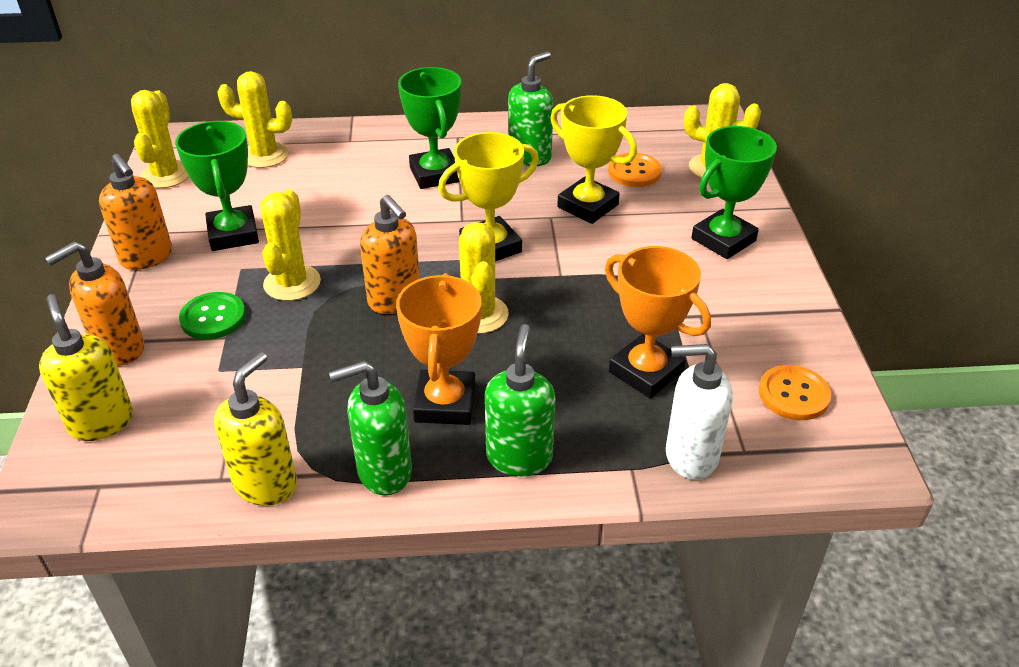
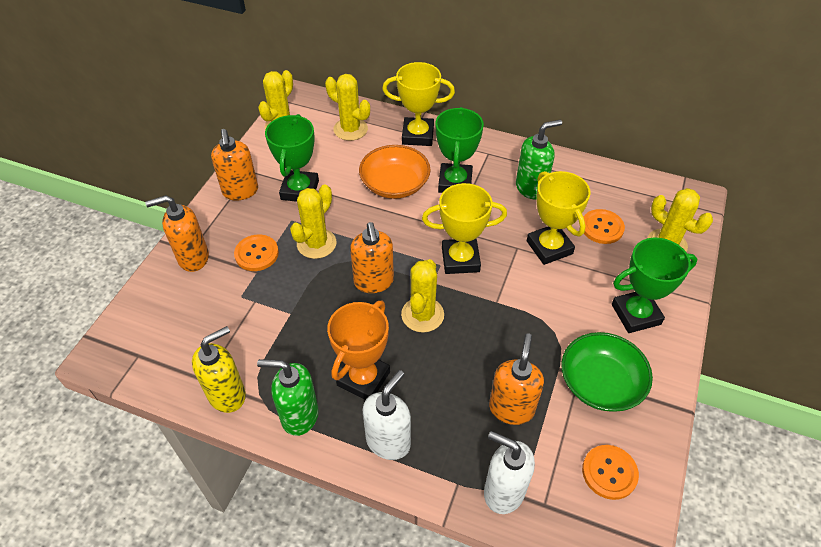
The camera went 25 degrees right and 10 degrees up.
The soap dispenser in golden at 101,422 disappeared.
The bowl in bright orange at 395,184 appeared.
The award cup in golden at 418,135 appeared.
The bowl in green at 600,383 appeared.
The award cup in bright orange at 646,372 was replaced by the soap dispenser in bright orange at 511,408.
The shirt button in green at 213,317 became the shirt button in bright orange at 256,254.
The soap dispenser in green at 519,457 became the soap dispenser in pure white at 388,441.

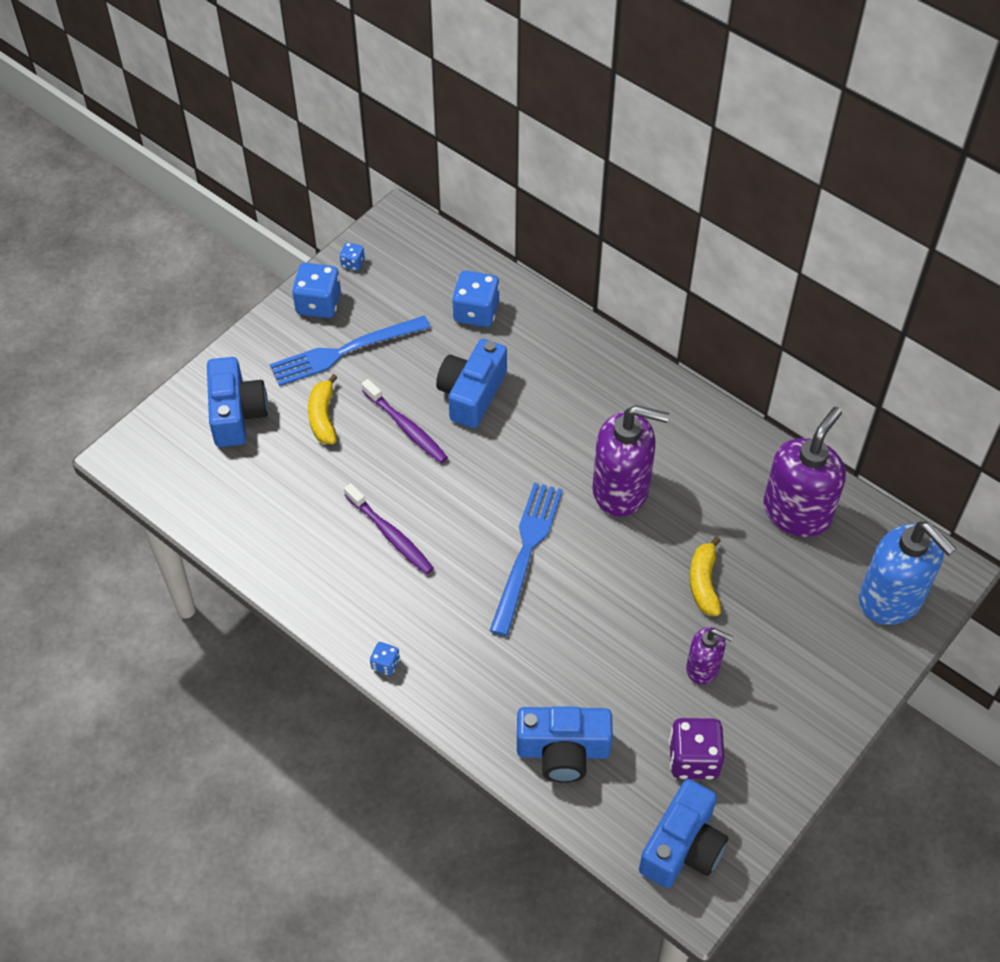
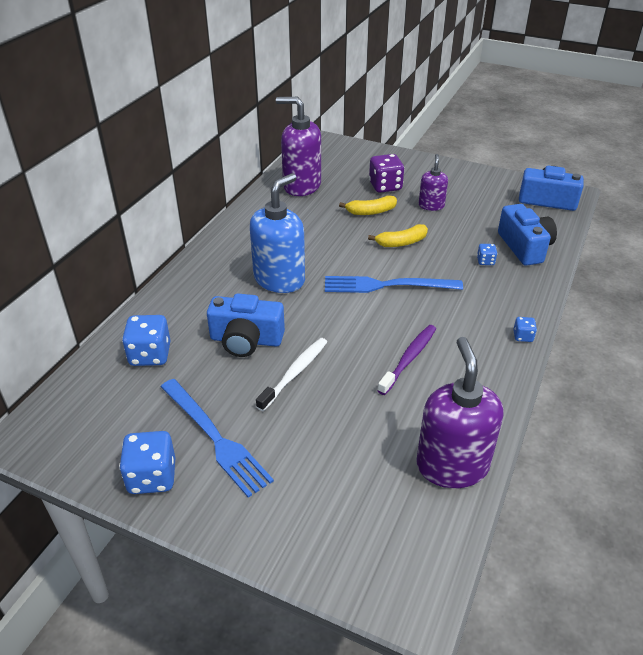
The camera went 105 degrees left and 15 degrees down.
The compact camera in royal blue at 236,414 disappeared.
The banana in golden moved from 323,417 to 401,242.
The dice in royal blue moved from 353,263 to 485,261.
The soap dispenser in royal purple moved from 621,489 to 452,465.
The dice in royal purple moved from 693,759 to 385,186.
The soap dispenser in royal blue moved from 891,599 to 279,279.
The toothbrush in royal purple at 406,427 became the toothbrush in pure white at 295,373.

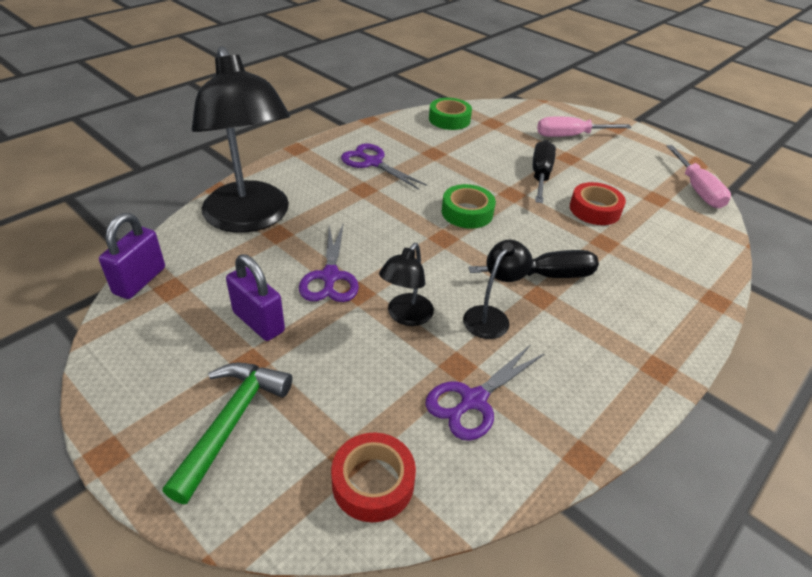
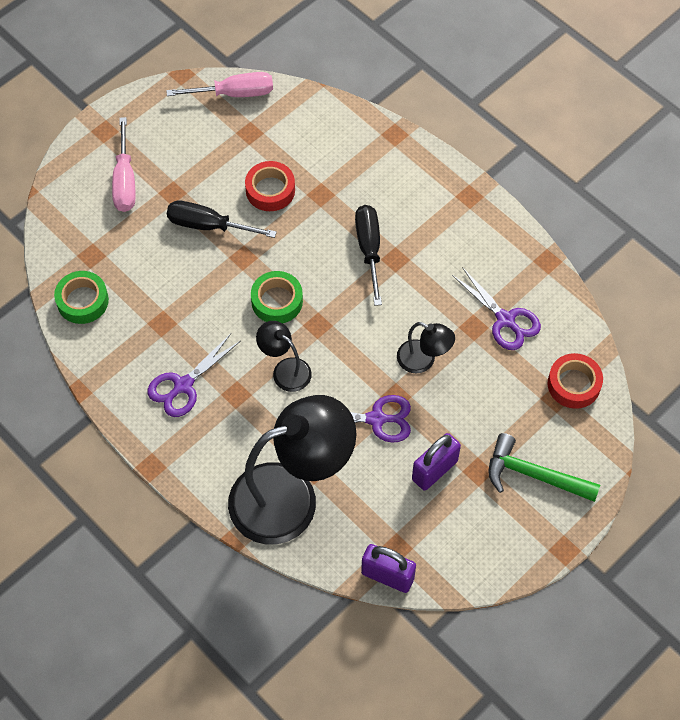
The camera went 85 degrees left and 20 degrees up.
The reading lamp in jet-black moved from 491,316 to 285,369.

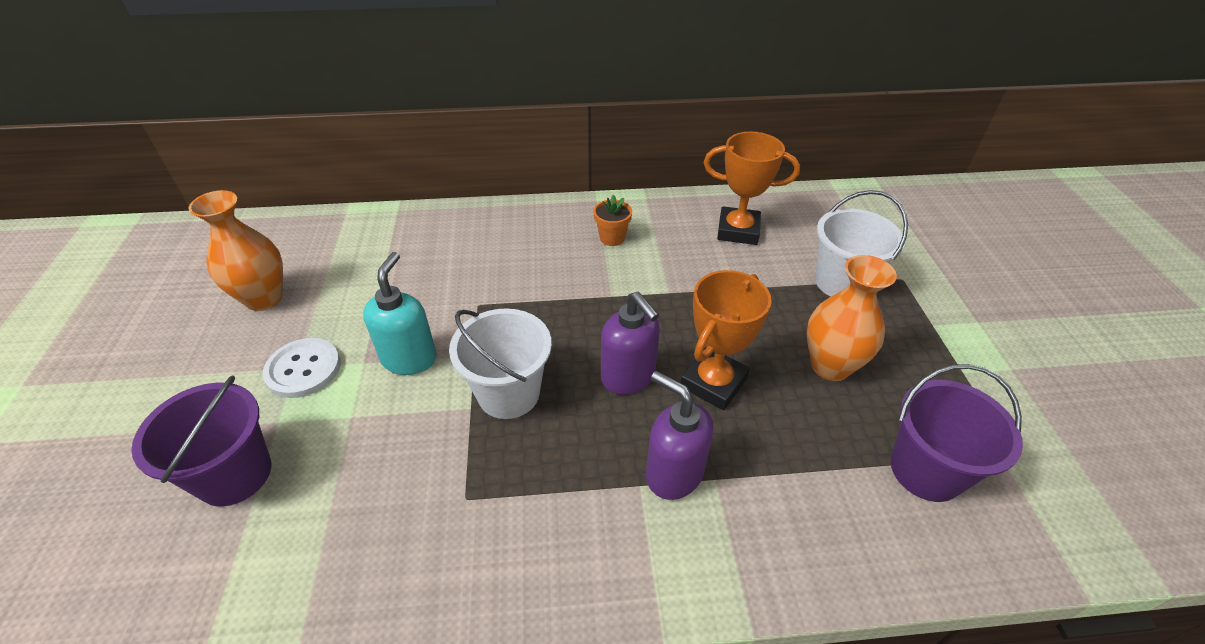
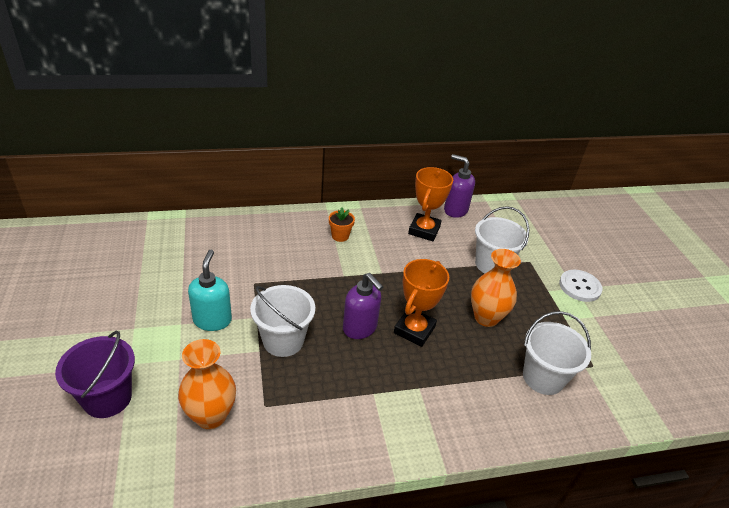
The camera went 10 degrees left and 5 degrees down.
The vase in bright orange moved from 264,298 to 211,416.
The shirt button in pure white moved from 303,369 to 579,287.
The soap dispenser in royal purple moved from 673,473 to 455,210.
The bucket in royal purple at 926,470 became the bucket in pure white at 543,377.
The award cup in bright orange at 738,231 turned 75 degrees counterclockwise.

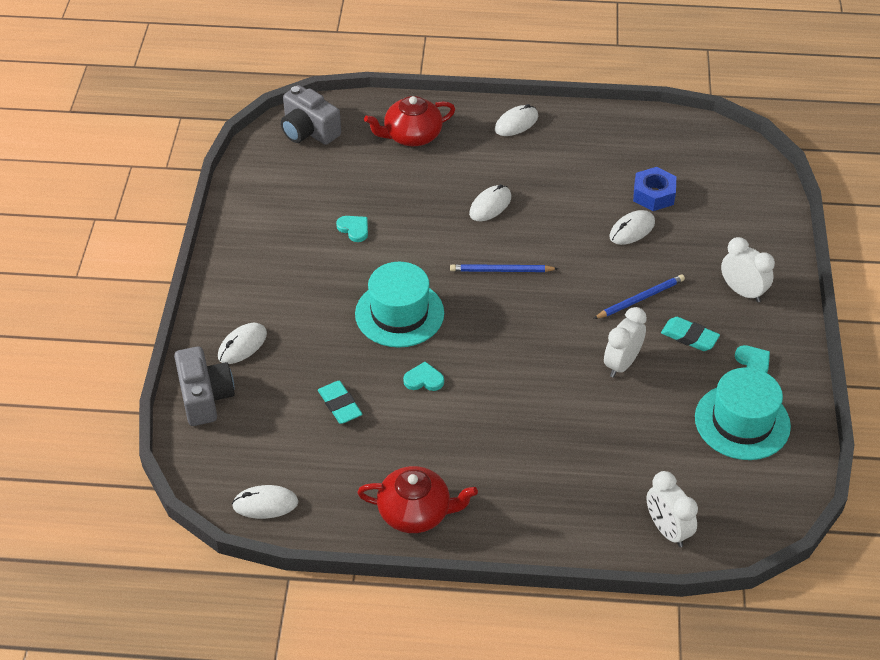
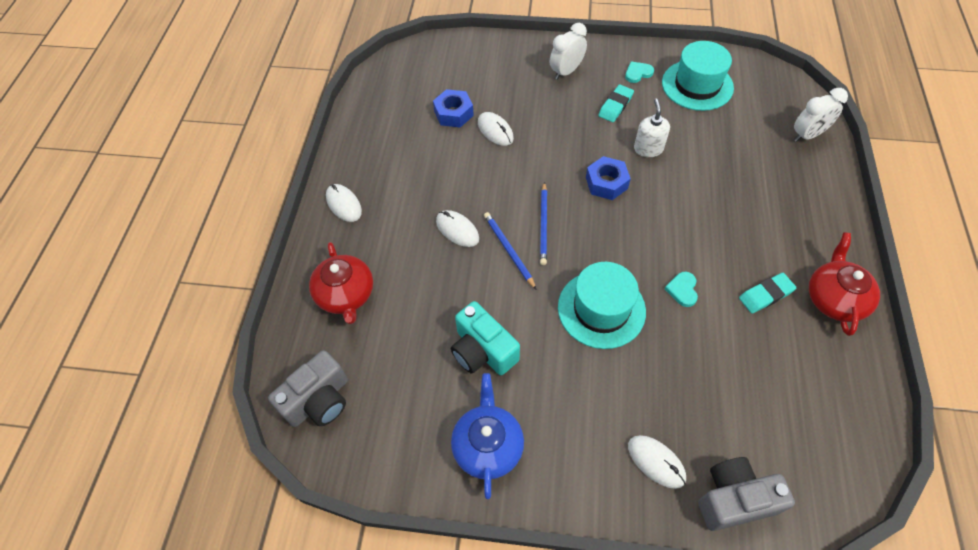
The camera went 85 degrees left and 10 degrees up.
The computer mouse in pure white at 265,504 disappeared.
The teapot in royal blue at 488,445 appeared.
The hexagon nut in royal blue at 606,183 appeared.
The eraser in turquoise moved from 340,405 to 765,295.
The lead pencil in royal blue moved from 640,298 to 508,250.
The heart shape in turquoise at 354,229 was replaced by the compact camera in turquoise at 483,350.
The bedside clock in pure white at 621,364 was replaced by the soap dispenser in pure white at 648,149.

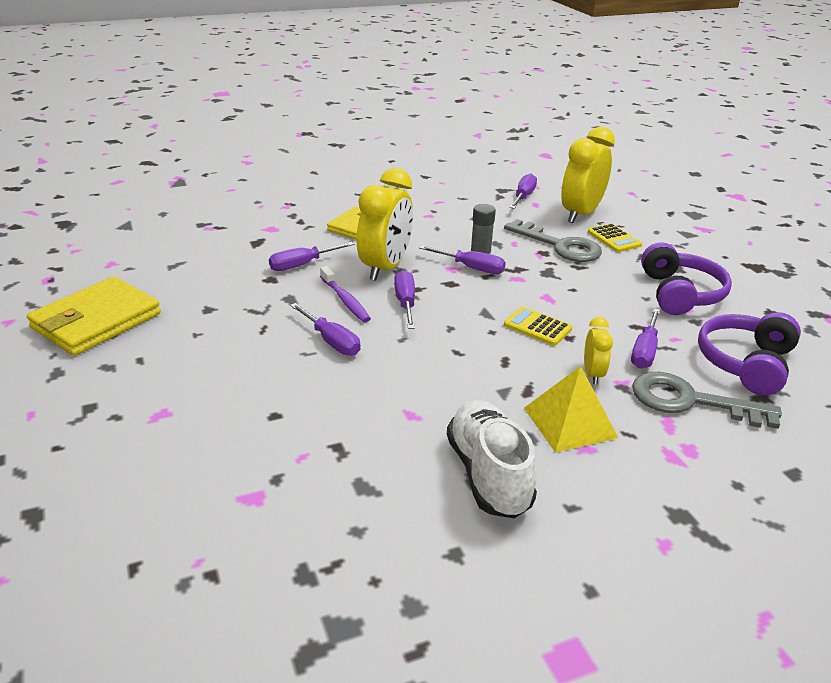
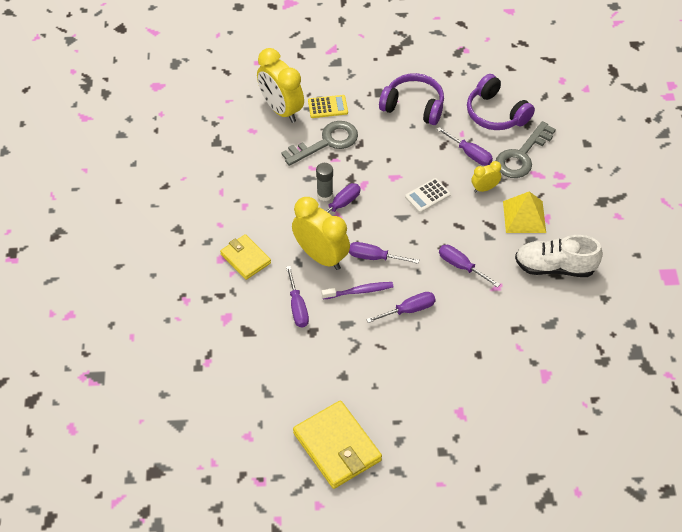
The camera went 70 degrees left and 20 degrees up.
The hand screwdriver in royal purple moved from 523,197 to 461,266.
The calculator in golden at 537,327 became the calculator in pure white at 427,196.
The bedside clock in golden at 593,374 turned 45 degrees counterclockwise.

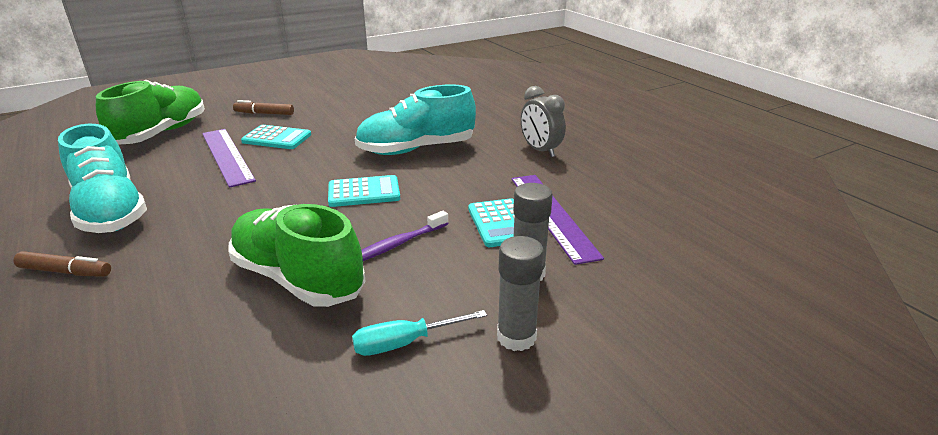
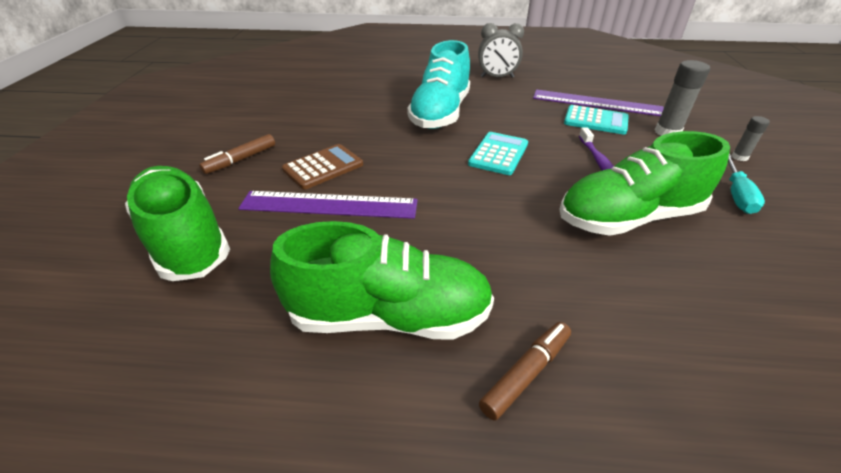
The camera went 55 degrees left and 10 degrees up.
The lace-up shoe in turquoise at 110,211 became the lace-up shoe in green at 389,316.
The calculator in turquoise at 277,138 became the calculator in brown at 323,167.
The stick of glue in ash-grey at 516,337 changed to 0.56 times the size.

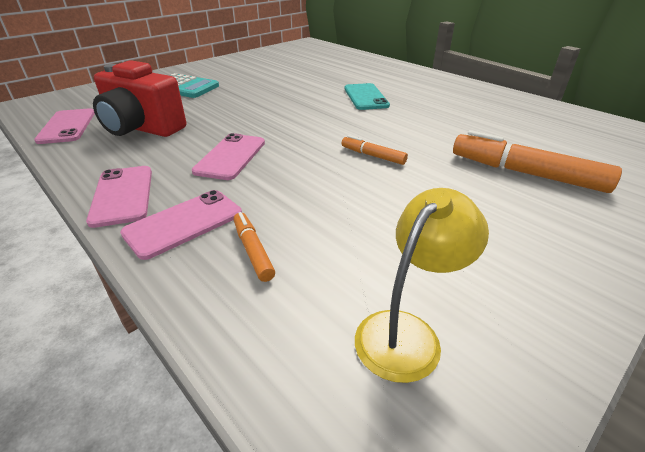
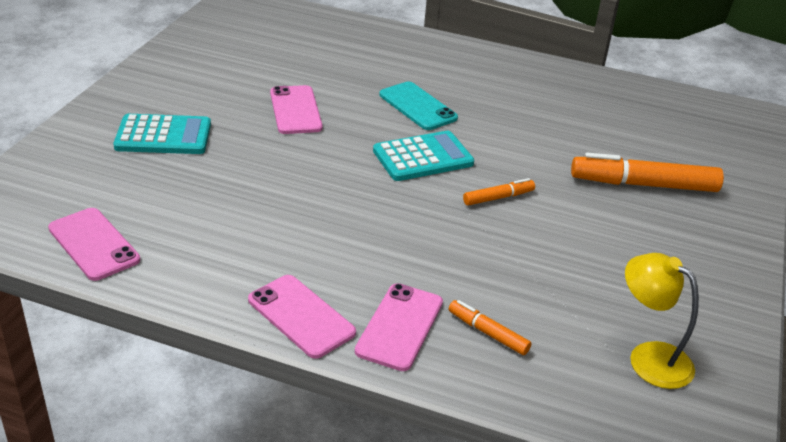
The camera went 30 degrees left and 0 degrees up.
The compact camera in scarlet at 142,129 disappeared.
The calculator in turquoise at 423,157 appeared.
The mobile phone in rose-pink moved from 230,156 to 295,110.
The marker pen in bright orange at 373,156 turned 150 degrees clockwise.
The reading lamp in golden at 407,332 turned 60 degrees counterclockwise.

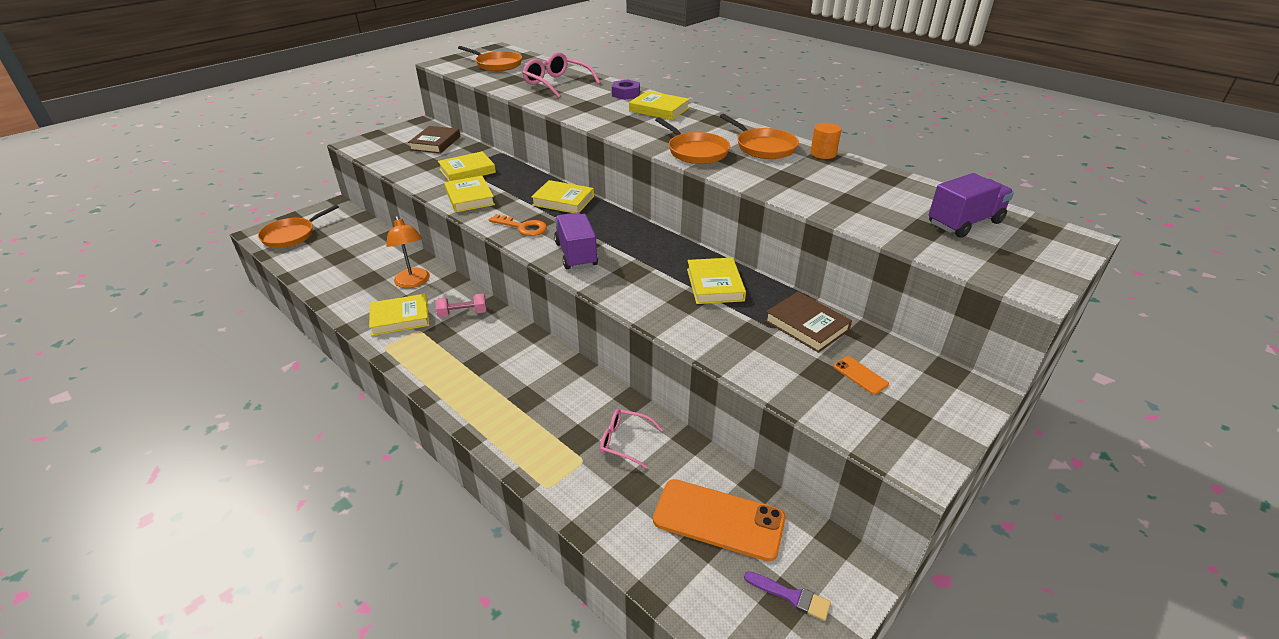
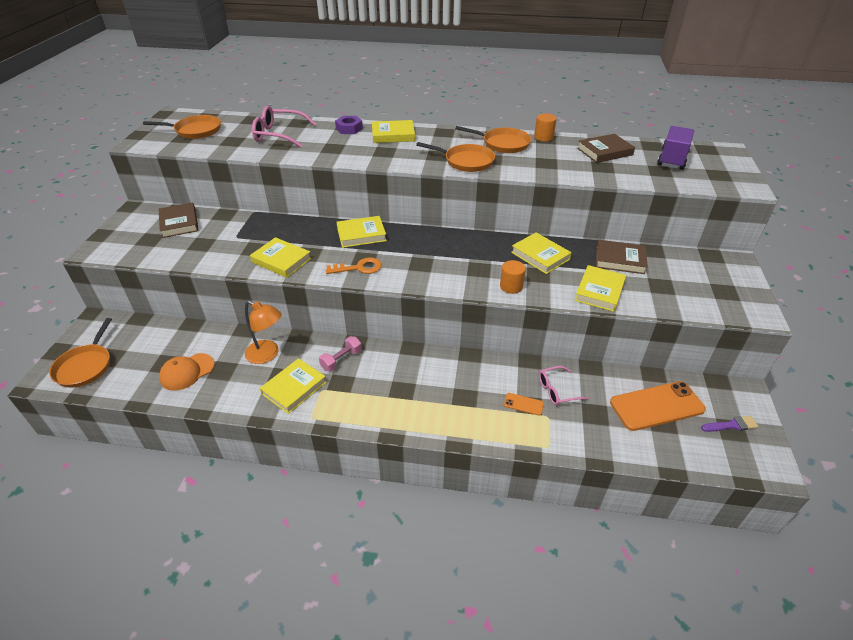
The camera went 35 degrees left and 5 degrees up.
The truck in royal purple at 576,254 disappeared.
The baseball cap in bright orange at 187,372 appeared.
The cylinder in bright orange at 511,286 appeared.
The book in brown at 604,151 appeared.
The book in golden moved from 467,171 to 599,291.
The mobile phone in bright orange moved from 860,375 to 523,404.

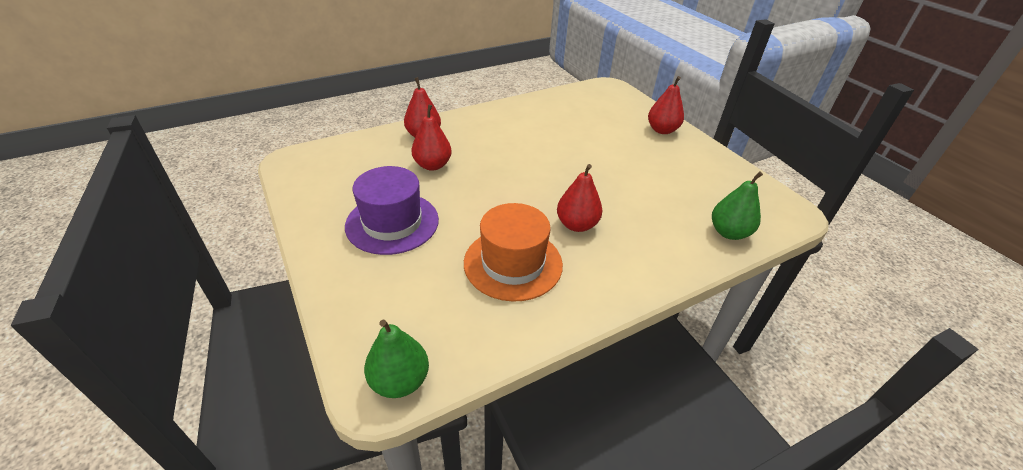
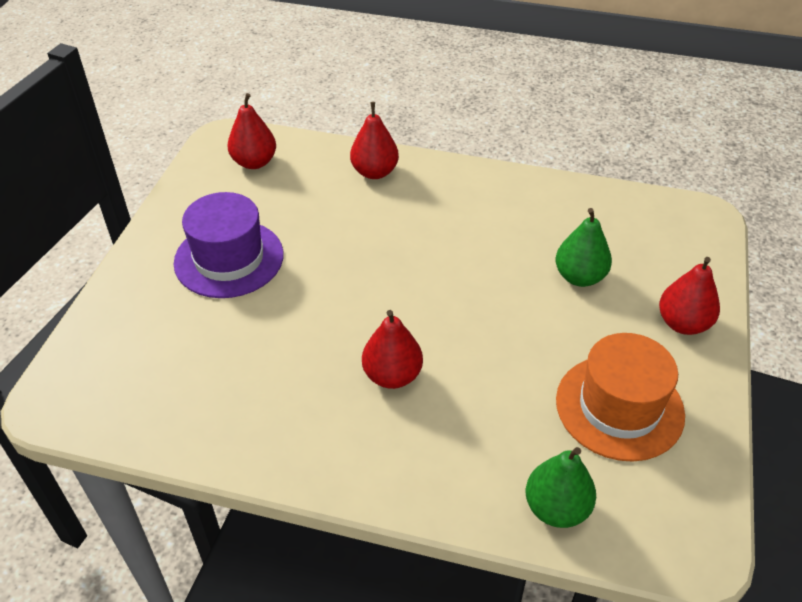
The camera went 45 degrees right and 5 degrees up.
The pear fruit in green moved from 400,381 to 579,277.
The pear fruit in scarlet moved from 432,165 to 254,162.
The top hat in bright orange moved from 513,263 to 619,407.

